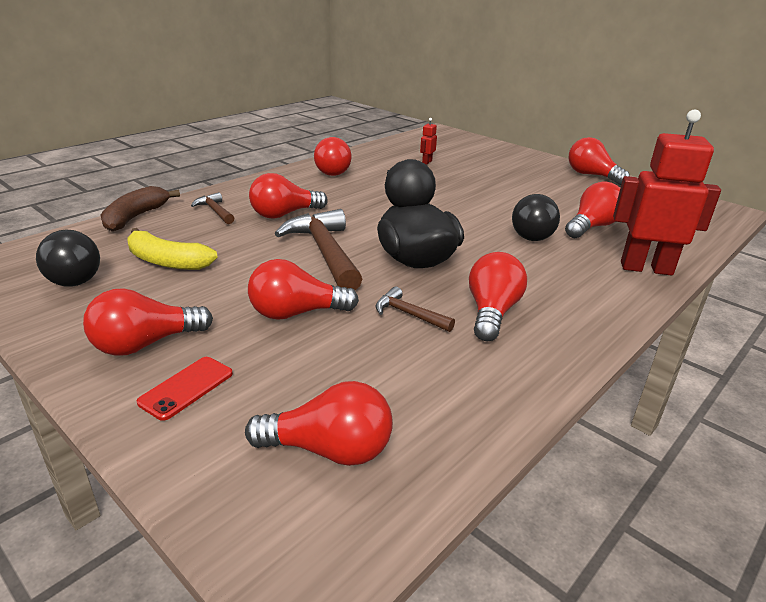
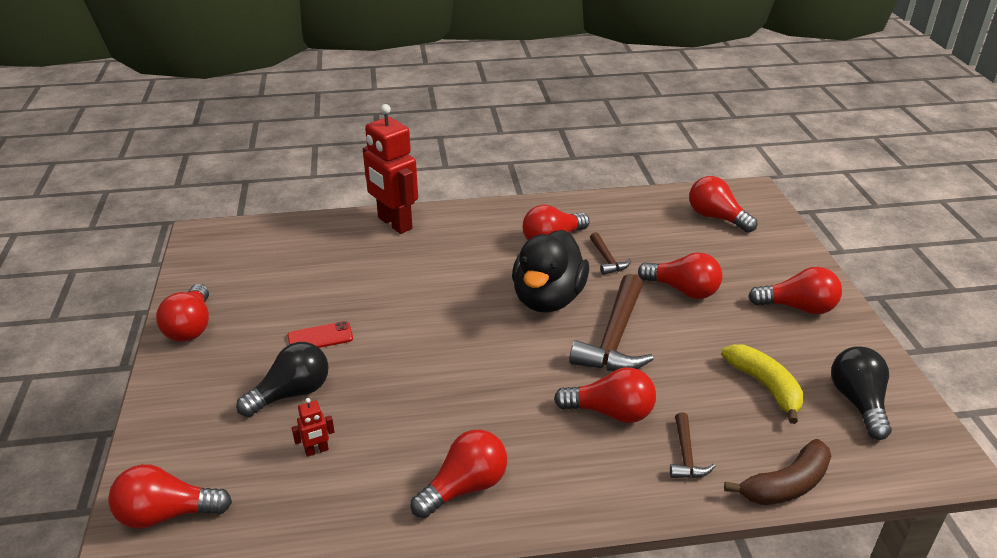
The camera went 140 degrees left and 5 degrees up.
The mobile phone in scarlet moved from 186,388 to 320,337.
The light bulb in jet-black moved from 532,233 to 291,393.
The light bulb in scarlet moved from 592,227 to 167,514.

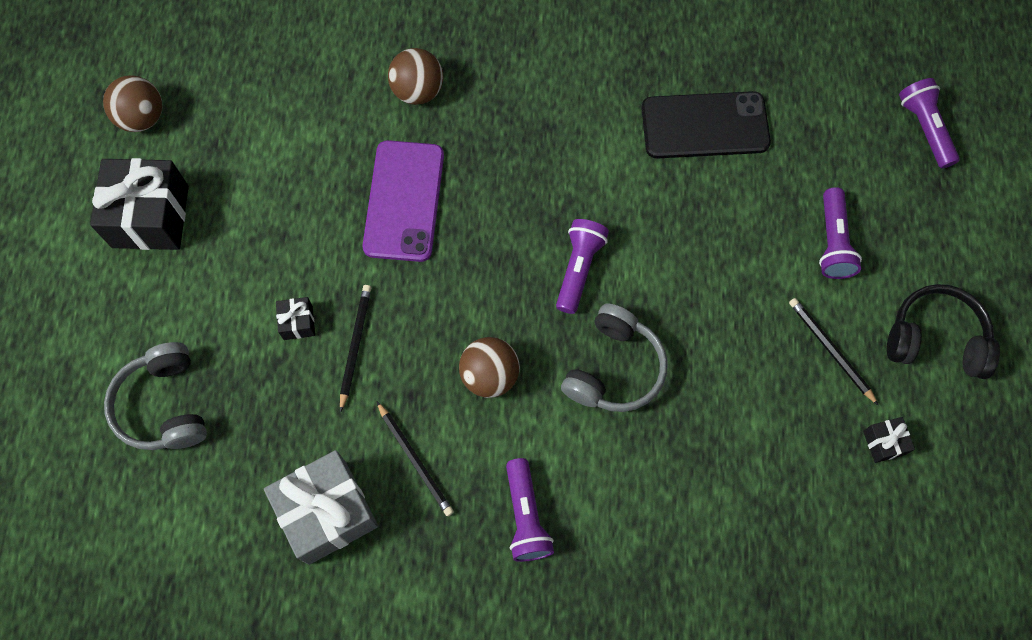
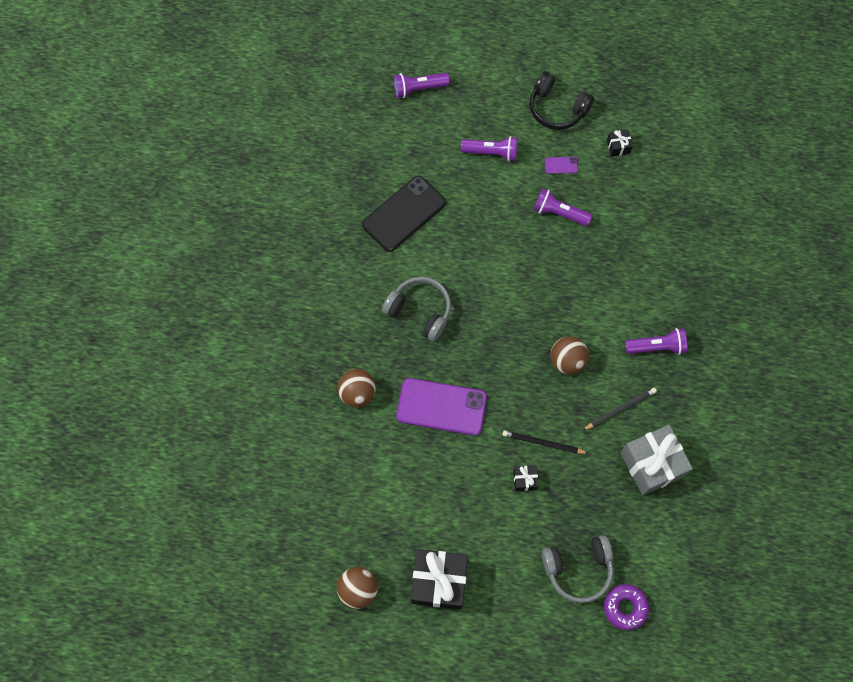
The camera went 85 degrees left and 0 degrees up.
The doughnut in royal purple at 625,607 appeared.
The pocket torch in royal purple moved from 578,269 to 559,213.
The headset in ash-grey moved from 614,368 to 420,311.
The lead pencil in jet-black at 830,350 was replaced by the mobile phone in royal purple at 561,165.
The mobile phone in jet-black at 705,125 turned 45 degrees clockwise.
The headset in jet-black at 935,339 turned 75 degrees counterclockwise.

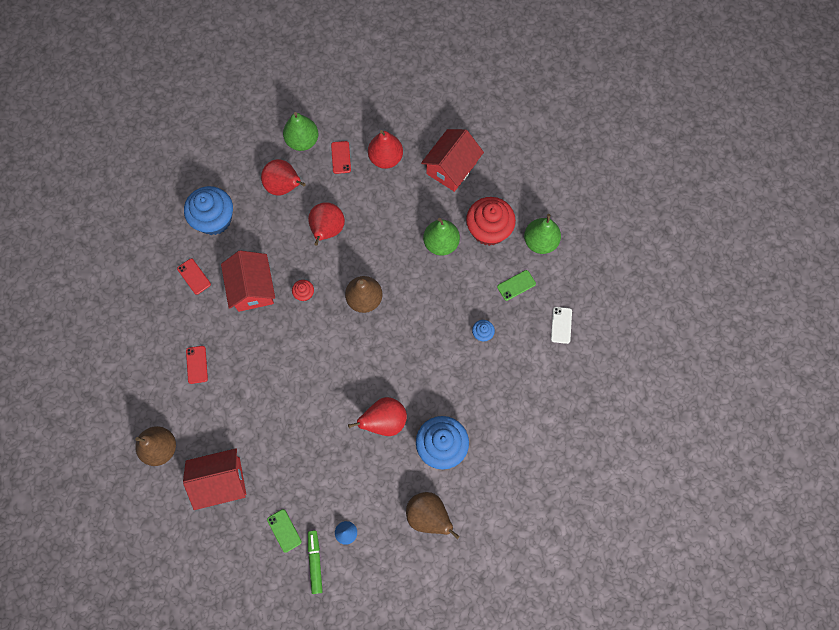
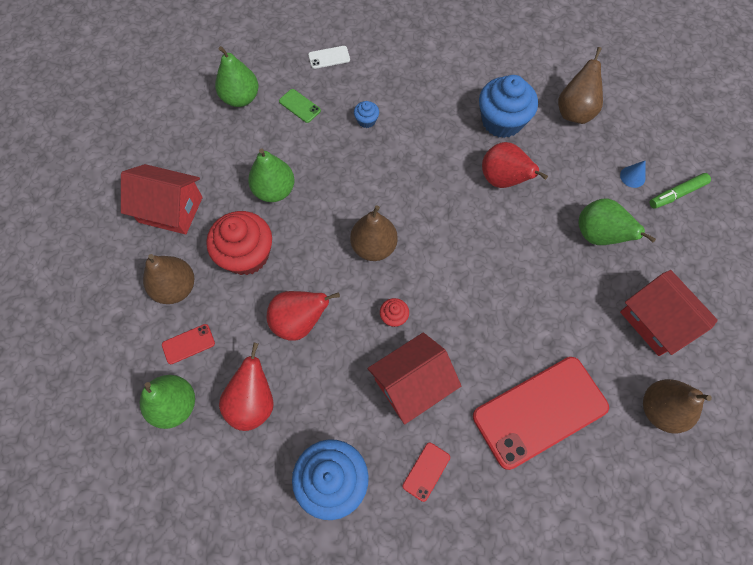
The camera went 110 degrees left and 5 degrees down.
The mobile phone in green at 284,530 disappeared.
The pear fruit in green at 598,235 appeared.
The muffin in scarlet moved from 488,230 to 246,255.
The pear fruit in scarlet at 386,158 became the pear fruit in brown at 176,288.
The mobile phone in scarlet at 197,364 changed to 2.48 times the size.

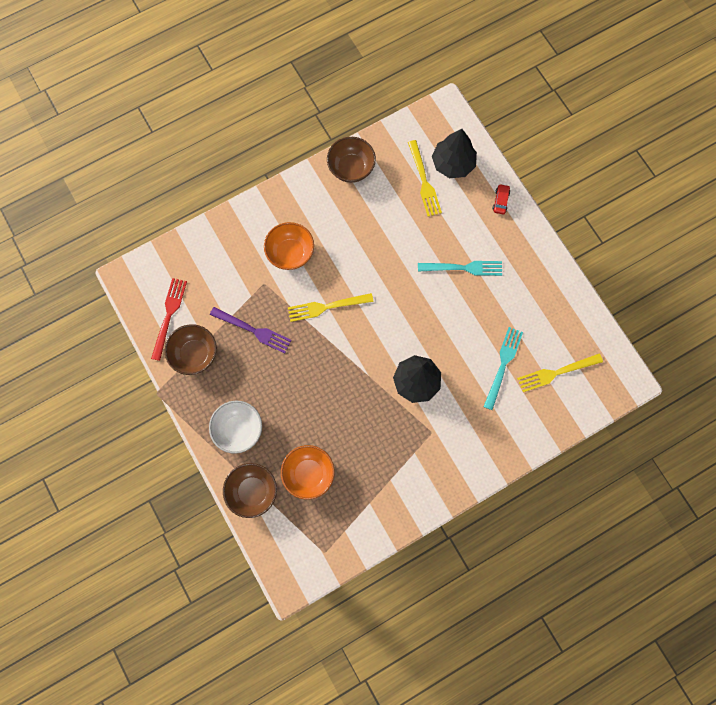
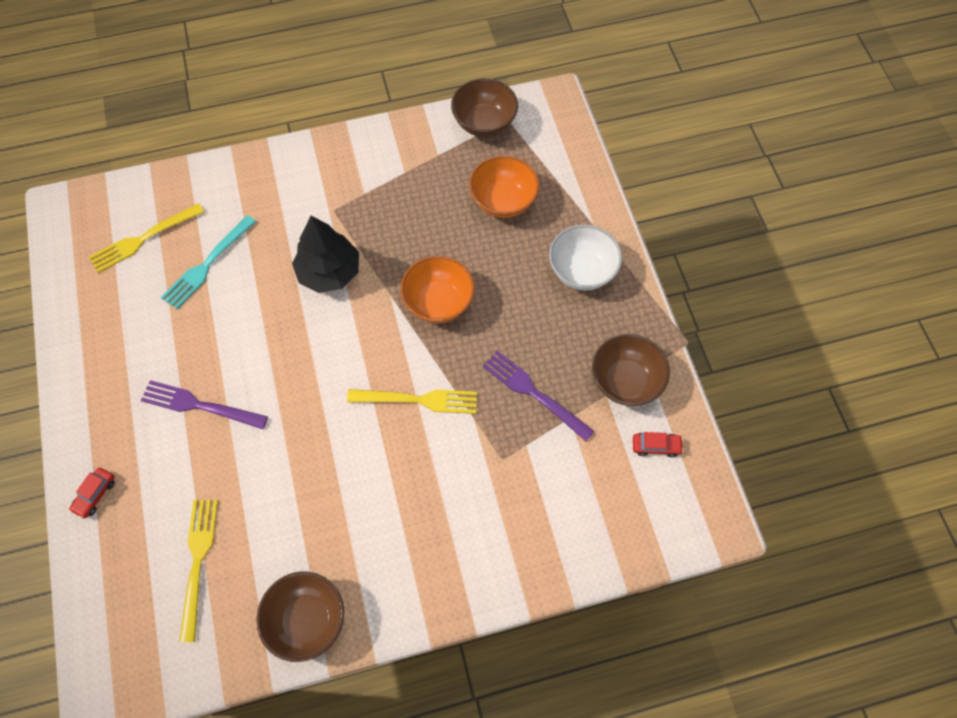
The camera went 165 degrees left and 10 degrees down.
The tree in jet-black at 453,163 disappeared.
The bowl in brown moved from 252,491 to 484,123.
The bowl in bright orange moved from 290,253 to 438,302.
The fork in scarlet at 169,315 was replaced by the car in scarlet at 656,446.
The fork in turquoise at 463,268 became the fork in royal purple at 200,405.
The fork in golden at 556,372 turned 150 degrees clockwise.

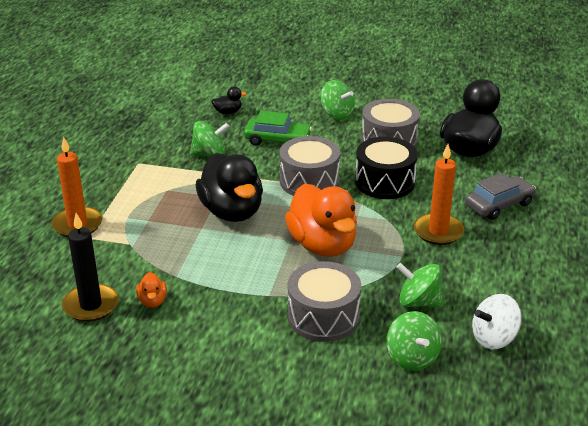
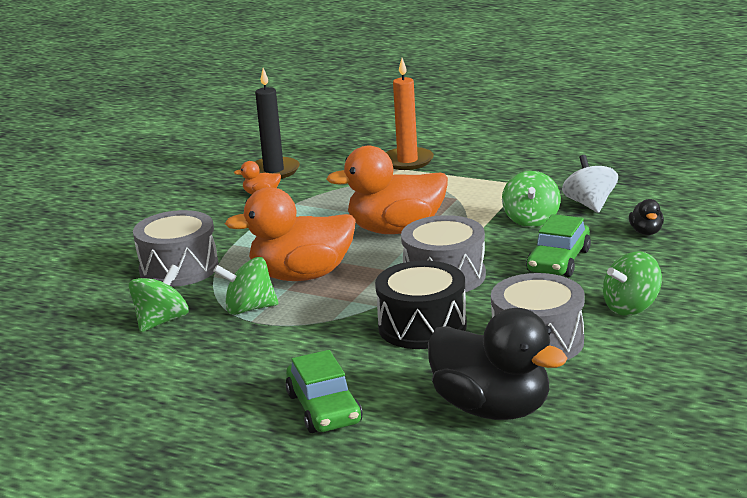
The camera went 105 degrees right and 10 degrees down.
The candle in bright orange at 438,231 disappeared.
The whirligig in green moved from 412,357 to 249,309.
The whirligig in pure white moved from 494,338 to 590,204.
The rubber duck in jet-black at 232,212 became the rubber duck in bright orange at 396,230.
The car in ash-grey at 499,205 became the car in green at 324,408.

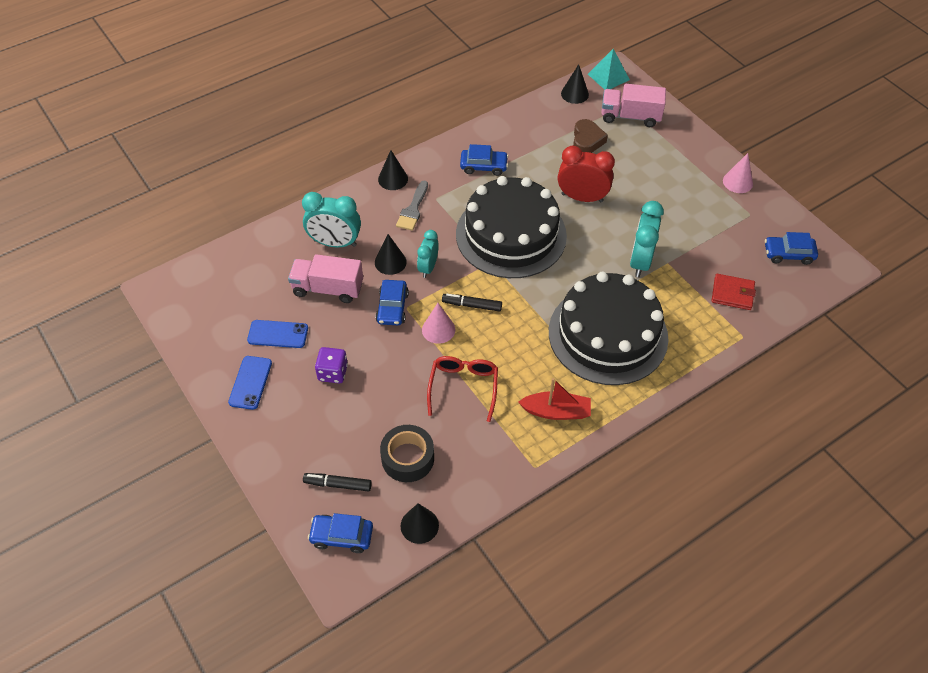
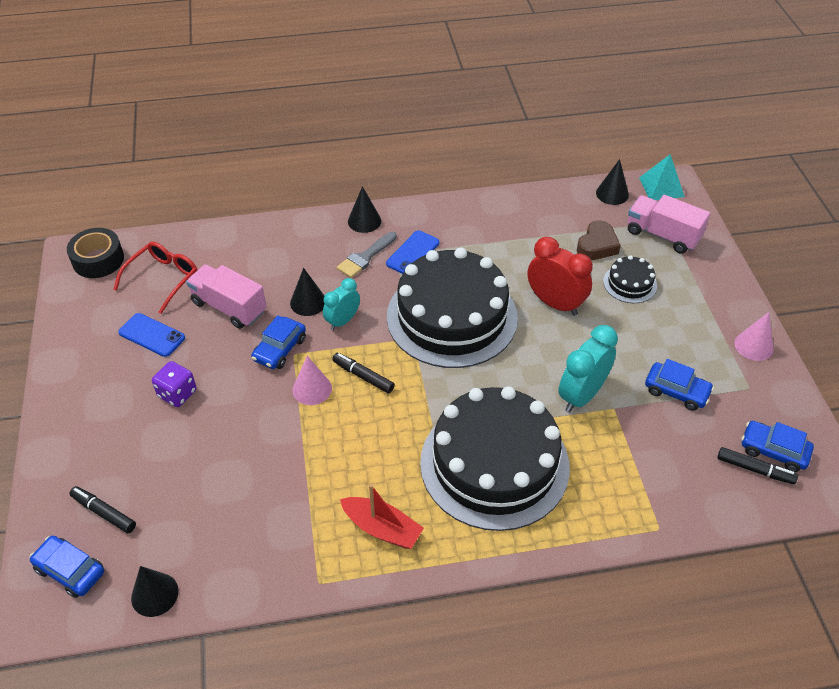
The camera went 25 degrees right and 5 degrees down.
The bedside clock in turquoise at 335,243 disappeared.
The billfold in scarlet at 732,293 disappeared.
The layer cake in jet-black at 630,283 appeared.
The marker pen in jet-black at 755,469 appeared.
The mobile phone in royal blue moved from 250,382 to 413,253.
The roll of tape in jet-black moved from 407,458 to 98,260.
The glasses in scarlet moved from 463,387 to 163,279.
The car in royal blue moved from 483,166 to 676,391.

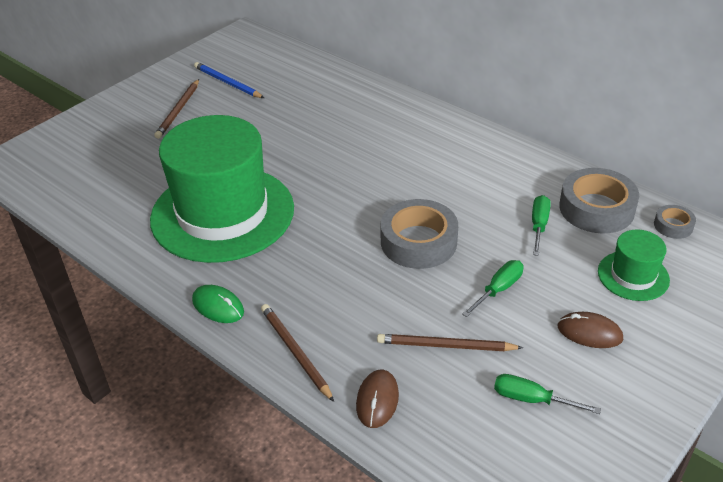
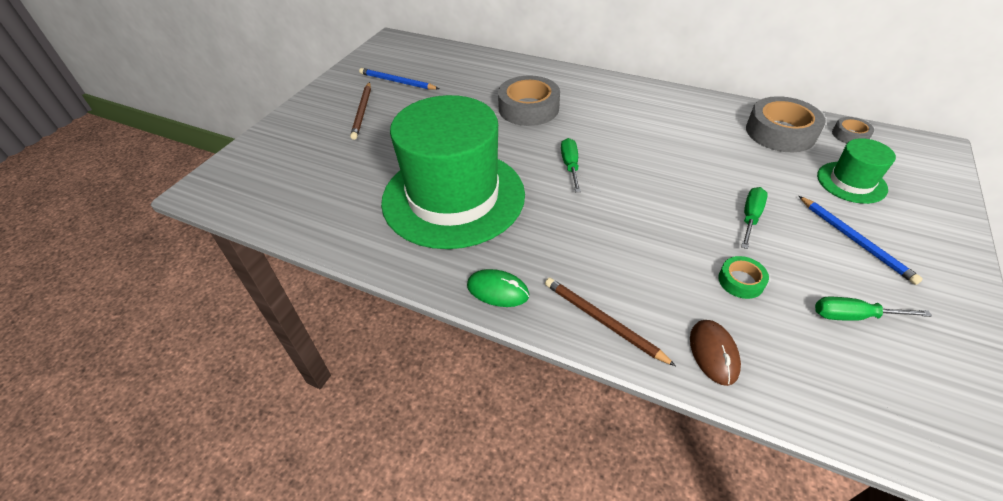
The camera went 15 degrees left and 5 degrees up.
The roll of tape in ash-grey moved from 418,242 to 528,108.
The hand screwdriver in green moved from 539,226 to 570,166.
The lead pencil in brown at 446,346 was replaced by the roll of tape in green at 741,281.
The computer mouse in brown at 589,332 was replaced by the lead pencil in royal blue at 854,240.

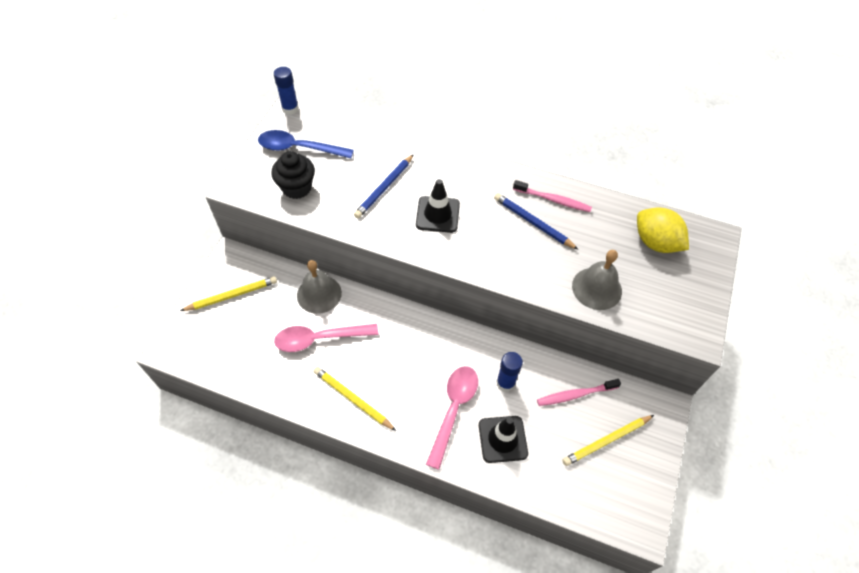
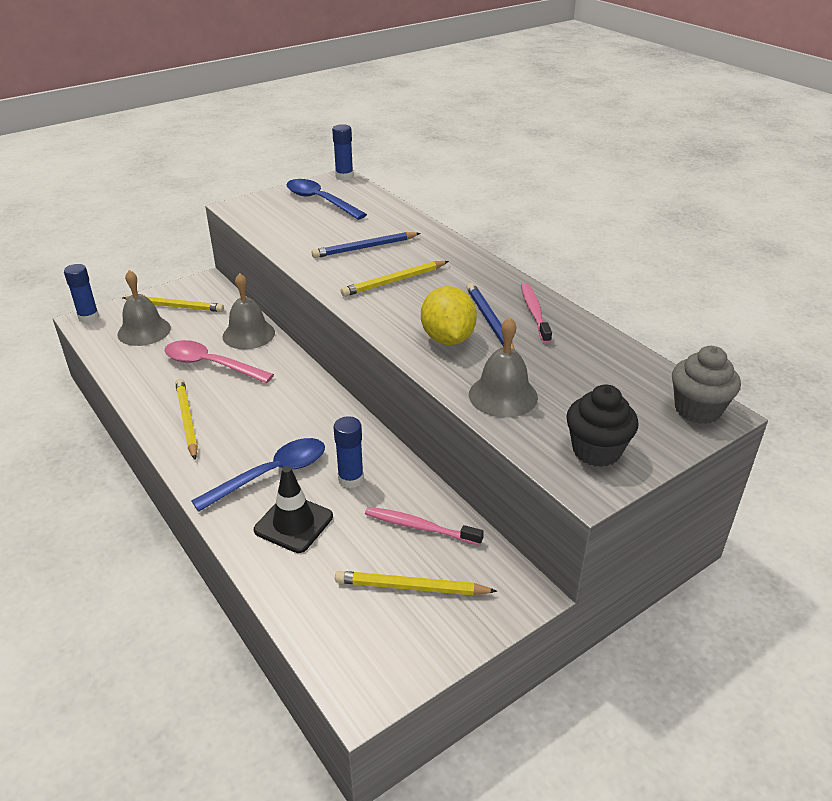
The camera went 35 degrees right and 20 degrees down.
The stick of glue in royal blue at 88,317 appeared.
The bell in ash-grey at 144,331 appeared.
The muffin in ash-grey at 697,410 appeared.
The muffin in jet-black moved from 297,188 to 596,451.
The toy lemon in golden moved from 655,242 to 447,339.
The road cone in jet-black at 437,214 was replaced by the lead pencil in golden at 394,281.
The tablespoon in rose-pink at 453,410 became the tablespoon in royal blue at 271,474.
The toothbrush in rose-pink at 553,200 turned 150 degrees counterclockwise.

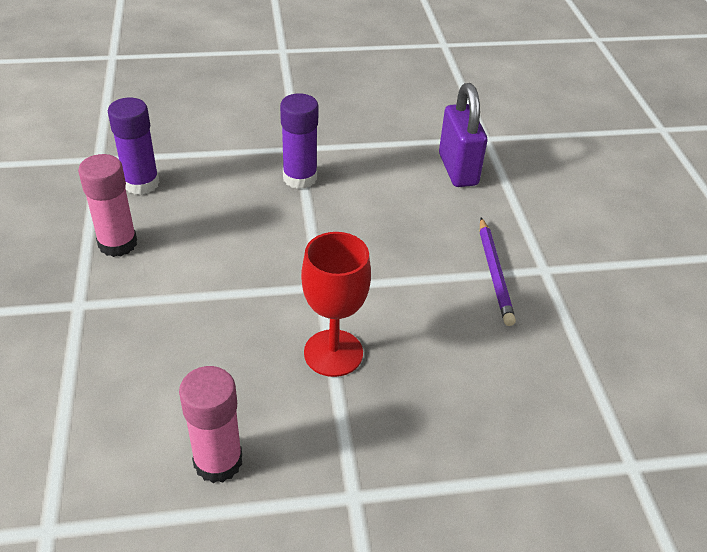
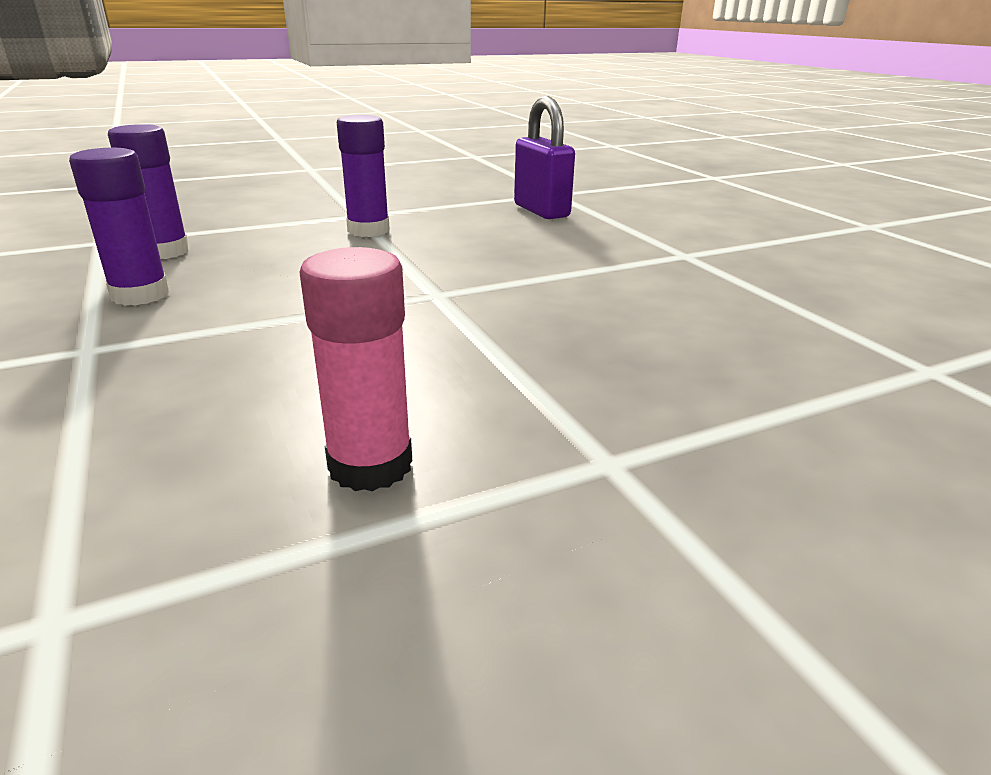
The camera went 15 degrees left and 15 degrees down.
The wine glass in scarlet at 333,353 disappeared.
The lead pencil in royal purple at 494,273 disappeared.
The stick of glue in rose-pink at 117,243 became the stick of glue in royal purple at 140,295.

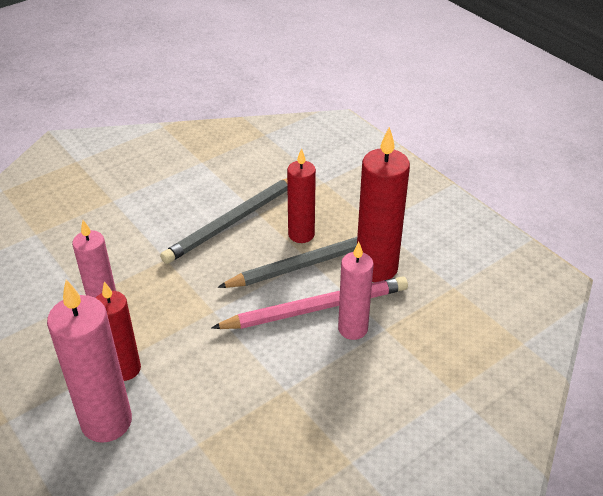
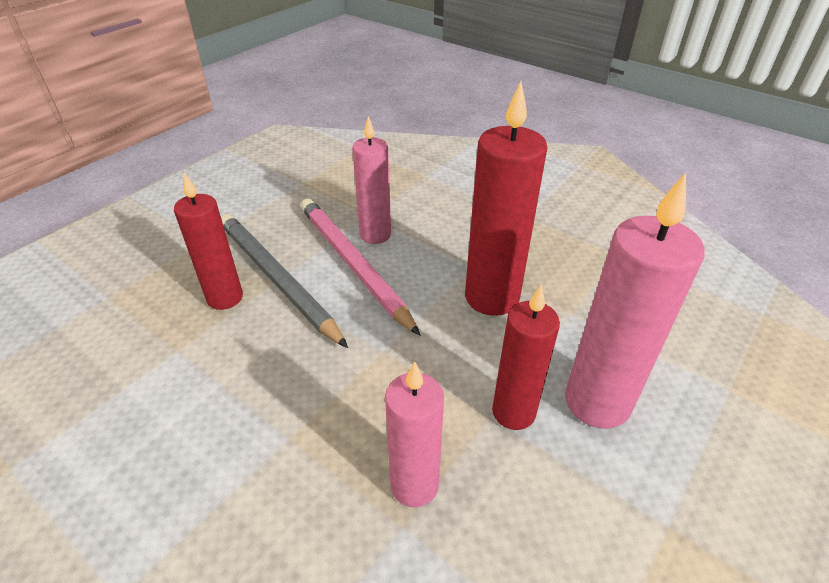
The camera went 105 degrees left and 0 degrees up.
The lead pencil in ash-grey at 233,221 disappeared.
The candle in scarlet moved from 376,268 to 492,297.

